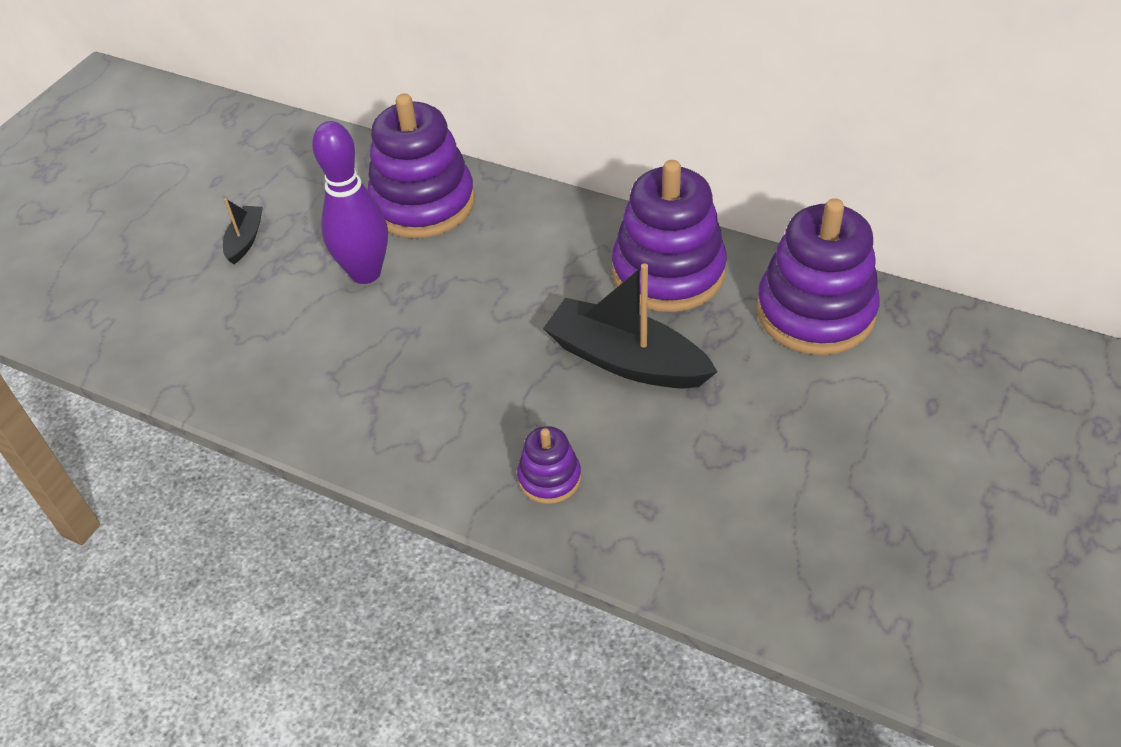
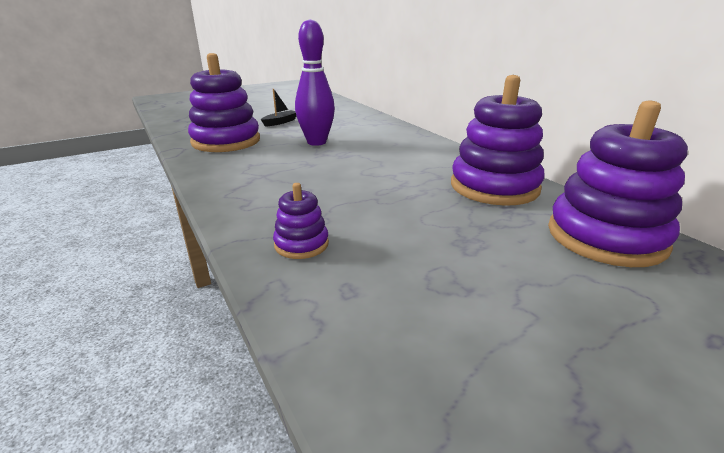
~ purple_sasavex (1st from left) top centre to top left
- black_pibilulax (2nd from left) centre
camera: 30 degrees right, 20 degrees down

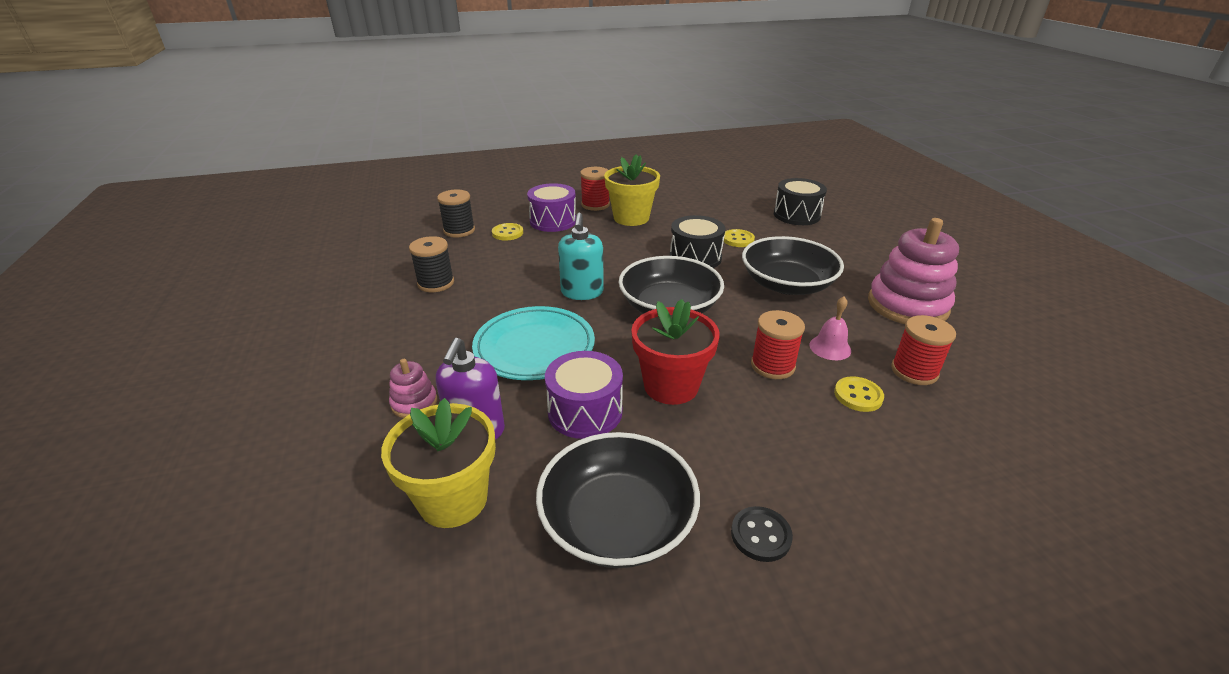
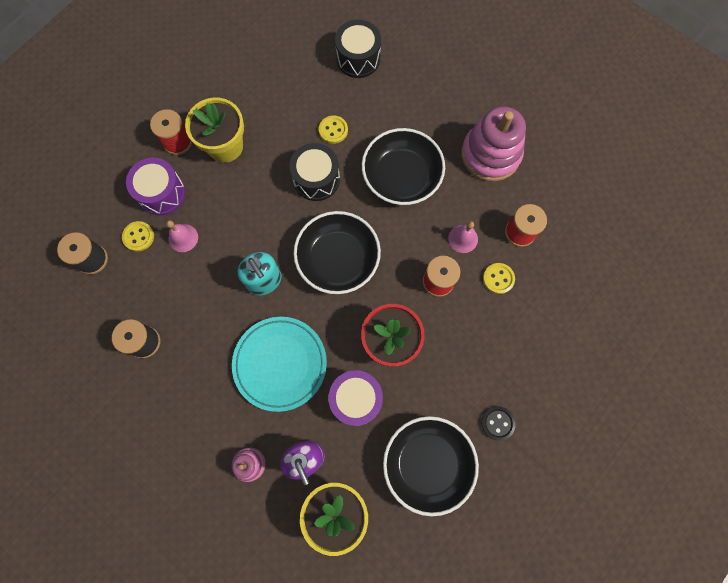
+ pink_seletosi (1st from left) middle left
camera: 35 degrees left, 40 degrees up

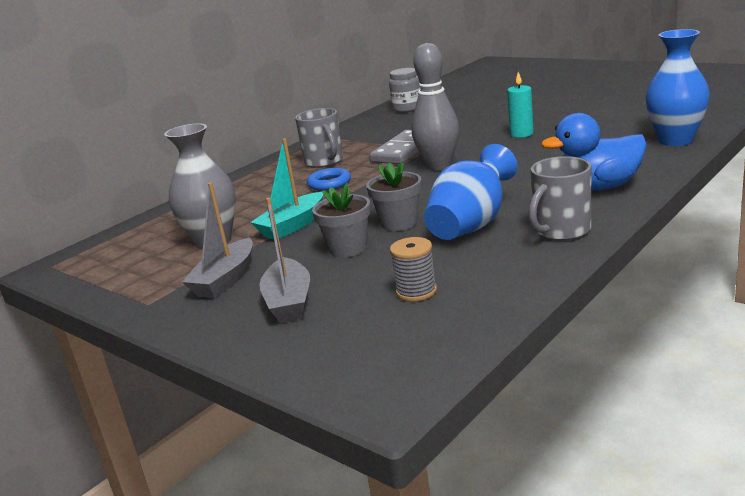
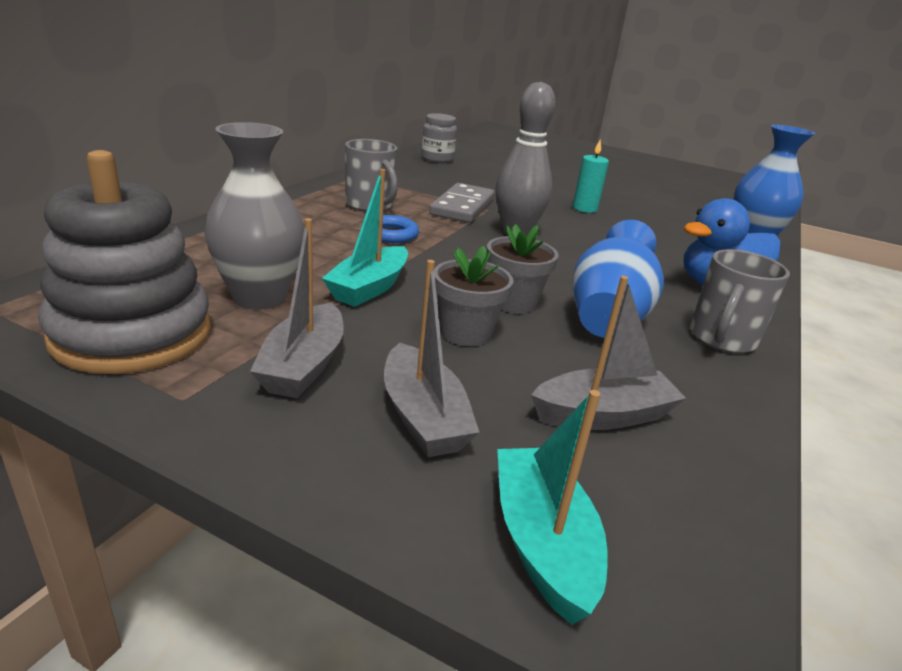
~ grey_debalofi centre to grey_pibilulax (3rd from left) middle right
+ grey_sasavex middle left
+ turquoise_pibilulax (2nd from left) bottom centre
camera: 20 degrees left, 5 degrees up

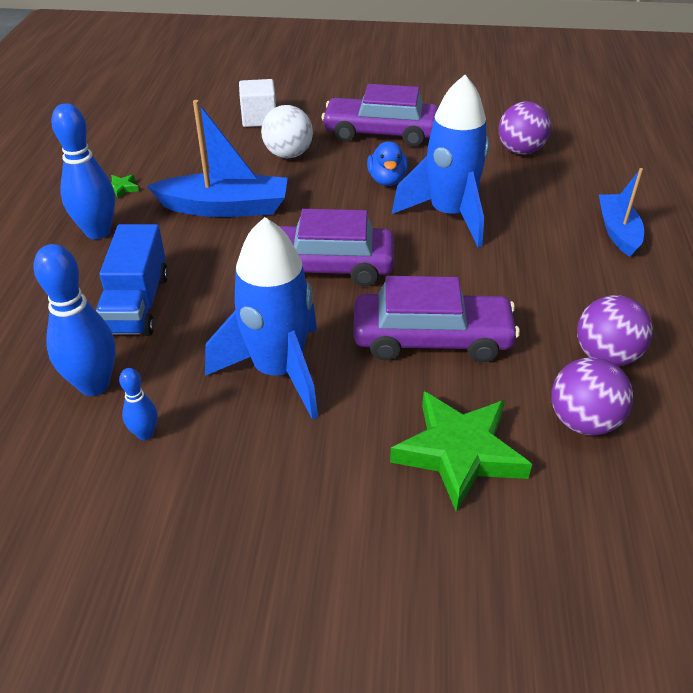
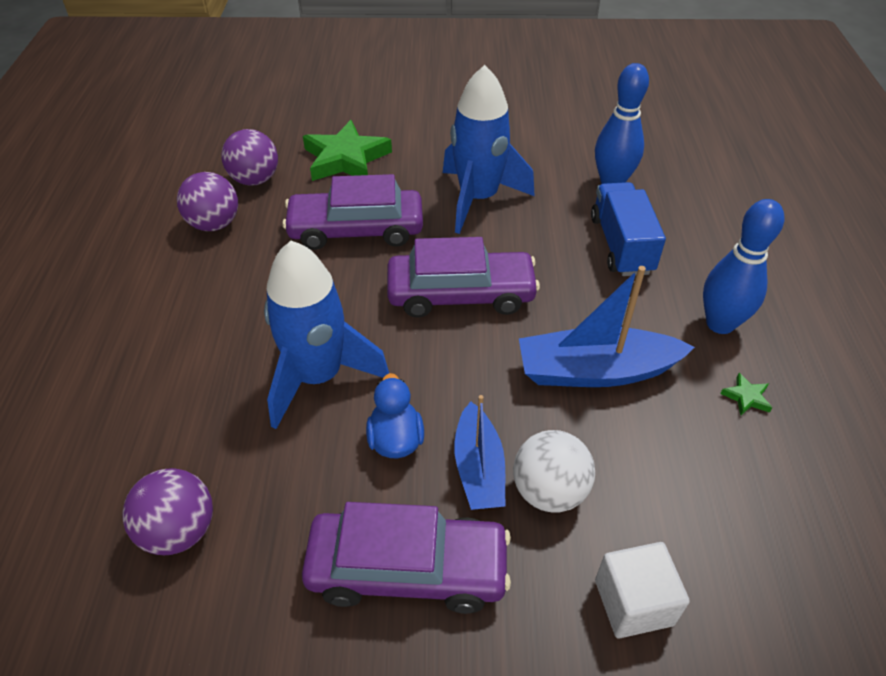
- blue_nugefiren (3rd from left) middle left
~ blue_pibilulax (2nd from left in the first image) top right to blue_pibilulax (1st from left) bottom centre
camera: 175 degrees right, 5 degrees up

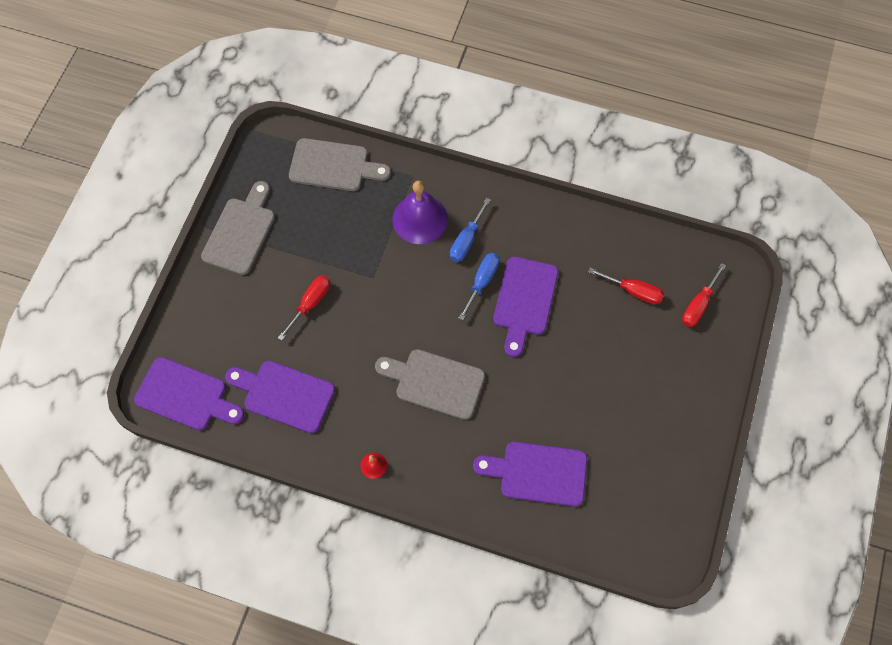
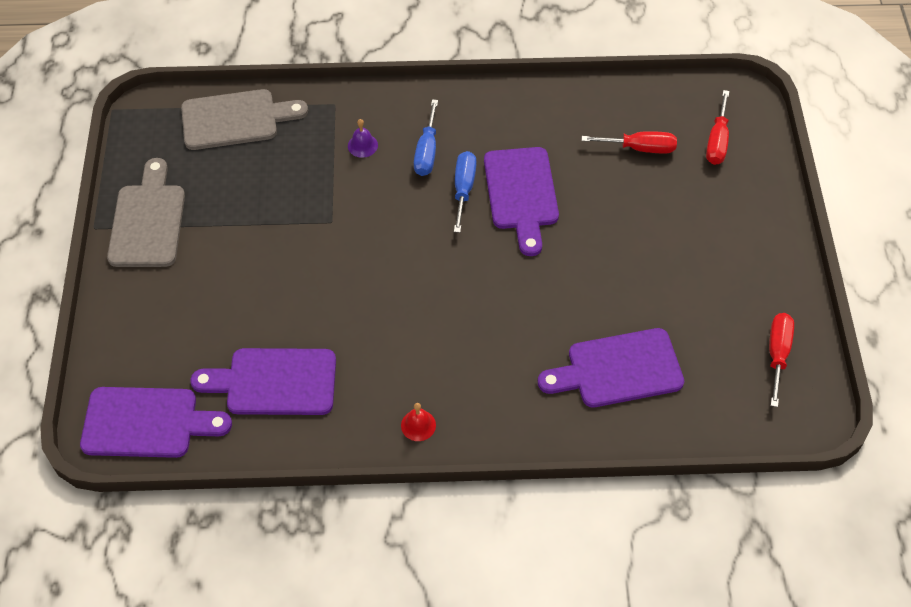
~ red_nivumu (1st from left in the first image) centre to red_nivumu (3rd from left) middle right
- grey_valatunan (3rd from left) centre
~ purple_seletosi top centre = top centre x0.44
camera: 20 degrees left, 10 degrees down

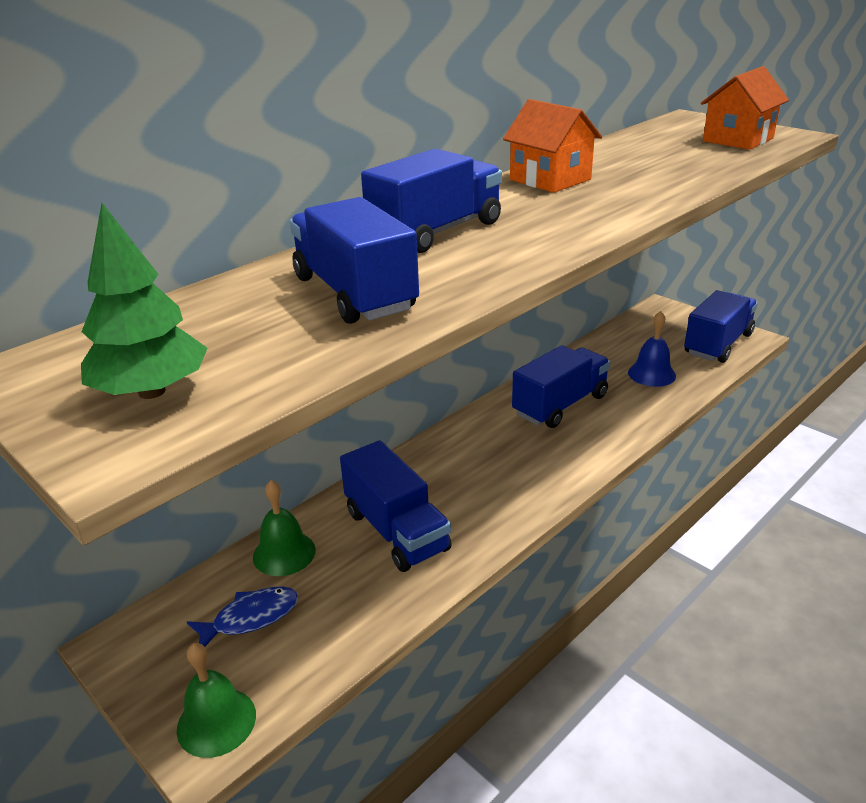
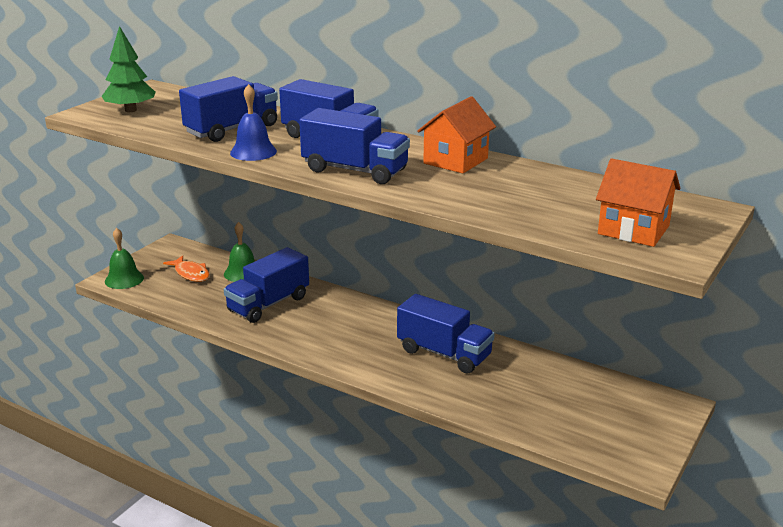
~ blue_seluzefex bottom left to orange_seluzefex middle left
~ blue_seletosi middle right to top left
~ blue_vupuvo (5th from left in the first image) middle right to blue_vupuvo (4th from left) top centre
camera: 75 degrees right, 5 degrees down

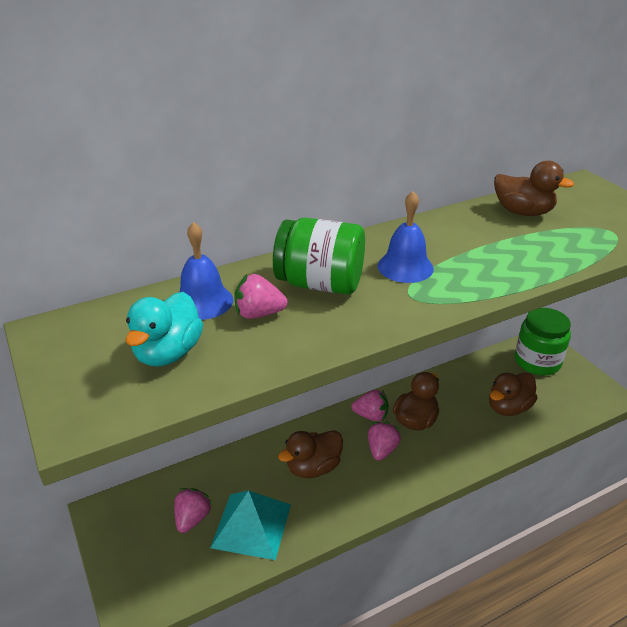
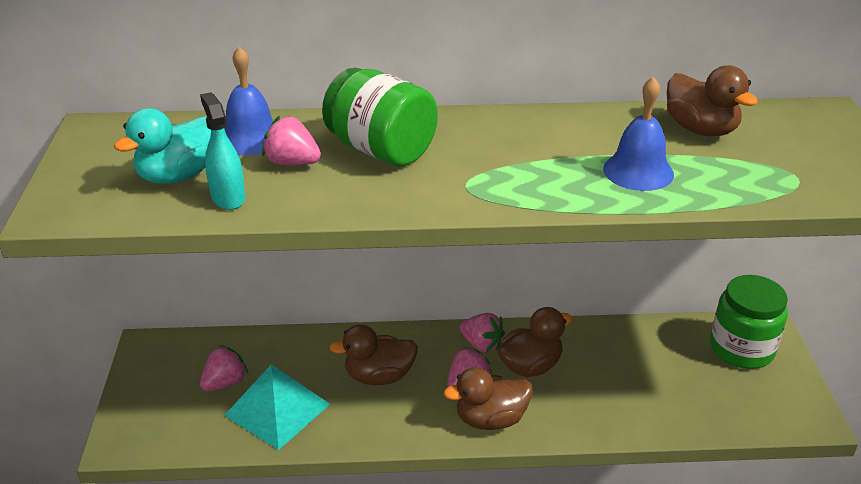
~ blue_seletosi (2nd from left) centre to top right
~ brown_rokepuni (3rd from left in the first image) middle right to brown_rokepuni (2nd from left) bottom centre
+ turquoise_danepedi top left
camera: 25 degrees right, 0 degrees up

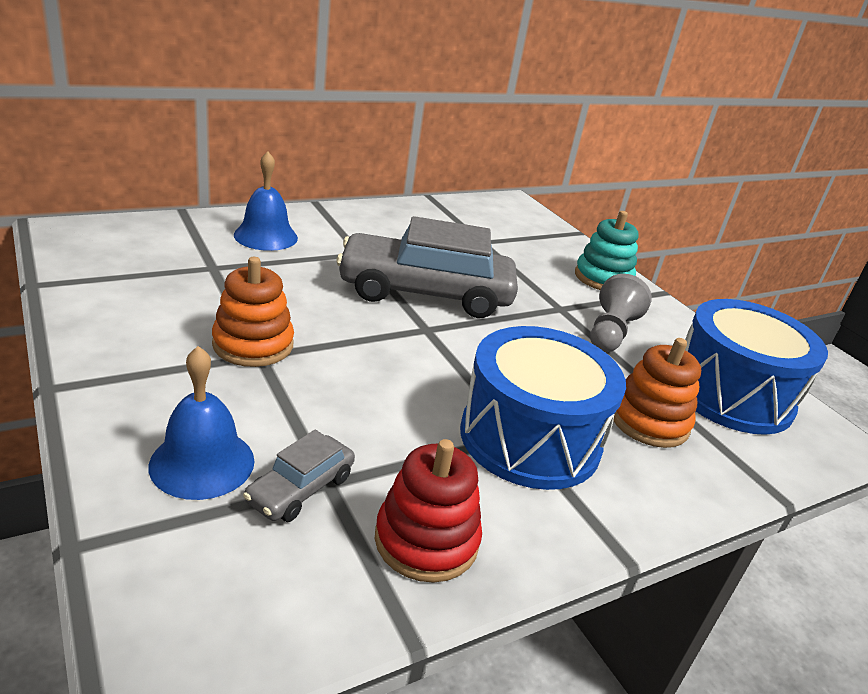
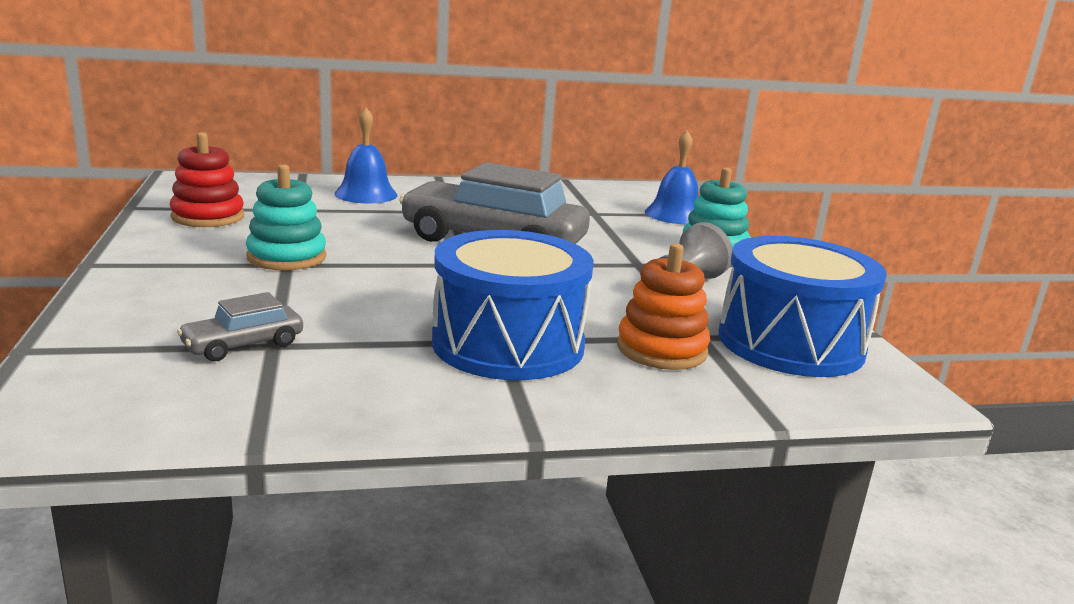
~ blue_seletosi (1st from left in the first image) middle left to blue_seletosi (2nd from left) top centre
~ orange_sasavex (1st from left) middle left to turquoise_sasavex (1st from left) middle left
~ red_sasavex bottom centre to top left
camera: 20 degrees right, 10 degrees down

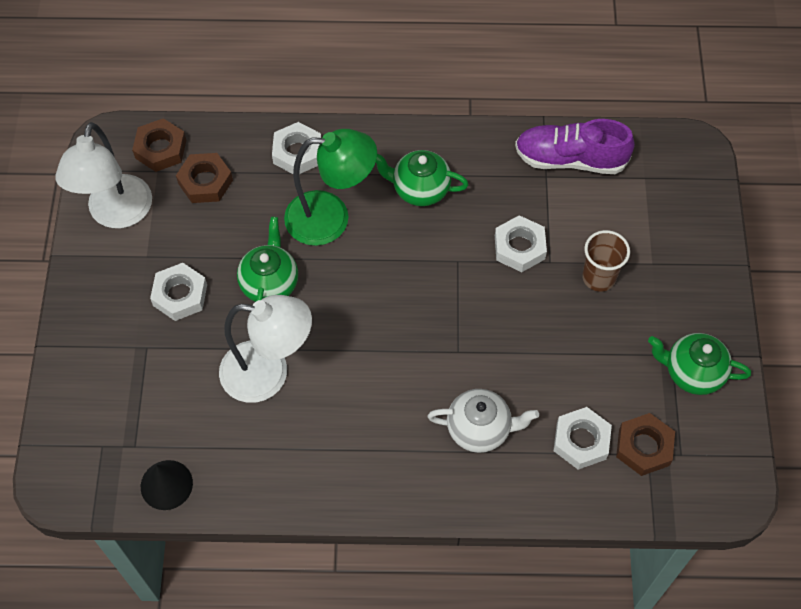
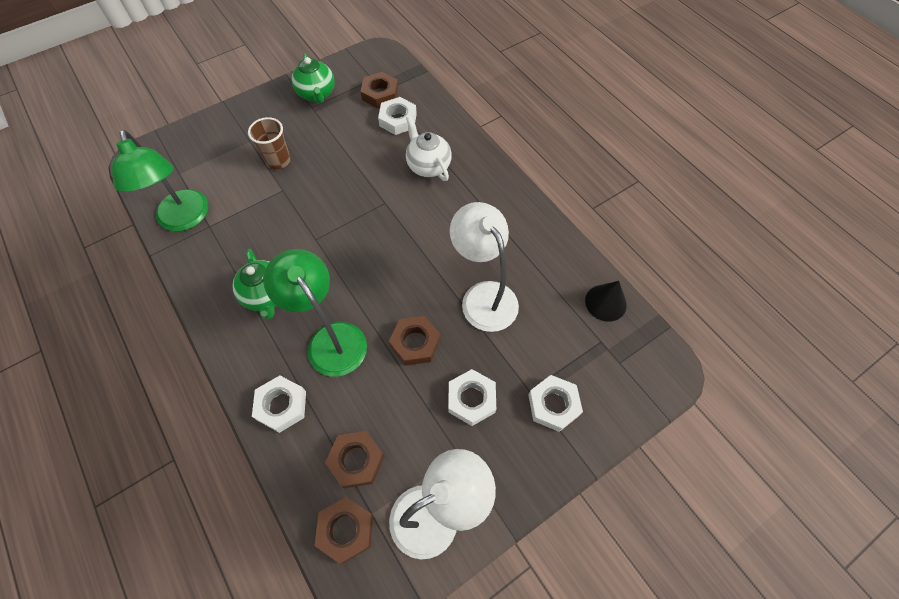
~ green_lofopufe (1st from left) centre to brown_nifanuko (4th from left) centre
~ white_nifanuko (3rd from left in the first image) centre to white_nifanuko (4th from left) bottom centre
~ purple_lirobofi top right to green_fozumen (1st from left) top left
camera: 125 degrees left, 0 degrees up

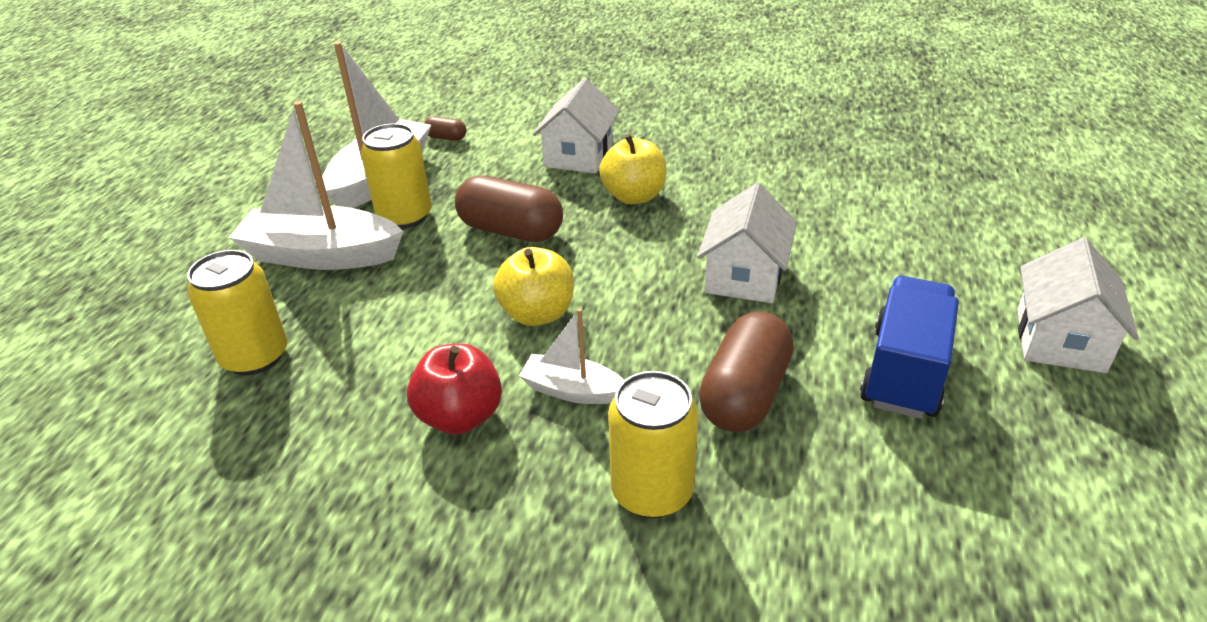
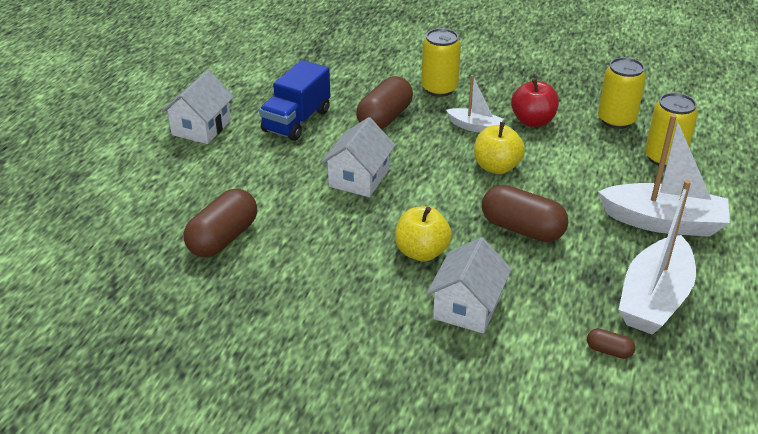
~ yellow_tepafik (2nd from left) top left to top right
+ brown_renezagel (1st from left) middle left
camera: 175 degrees left, 0 degrees up

